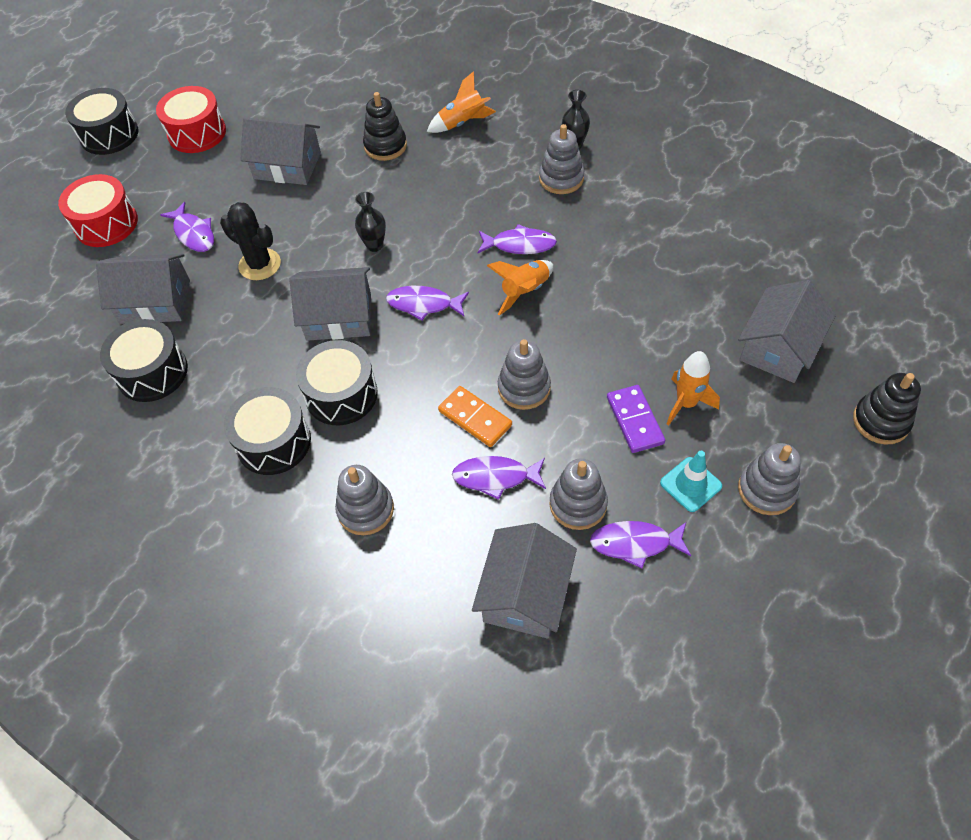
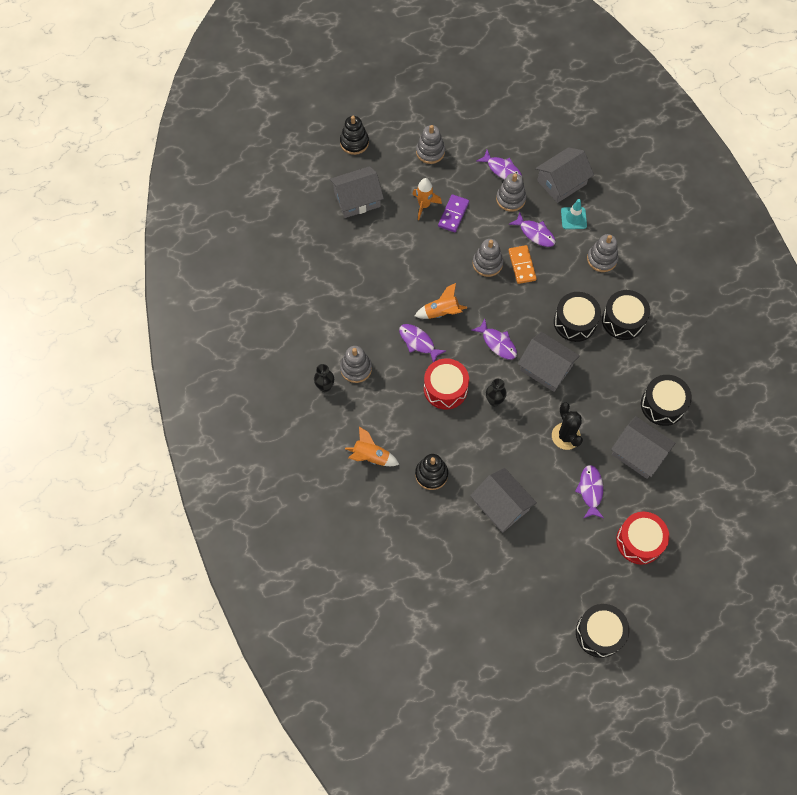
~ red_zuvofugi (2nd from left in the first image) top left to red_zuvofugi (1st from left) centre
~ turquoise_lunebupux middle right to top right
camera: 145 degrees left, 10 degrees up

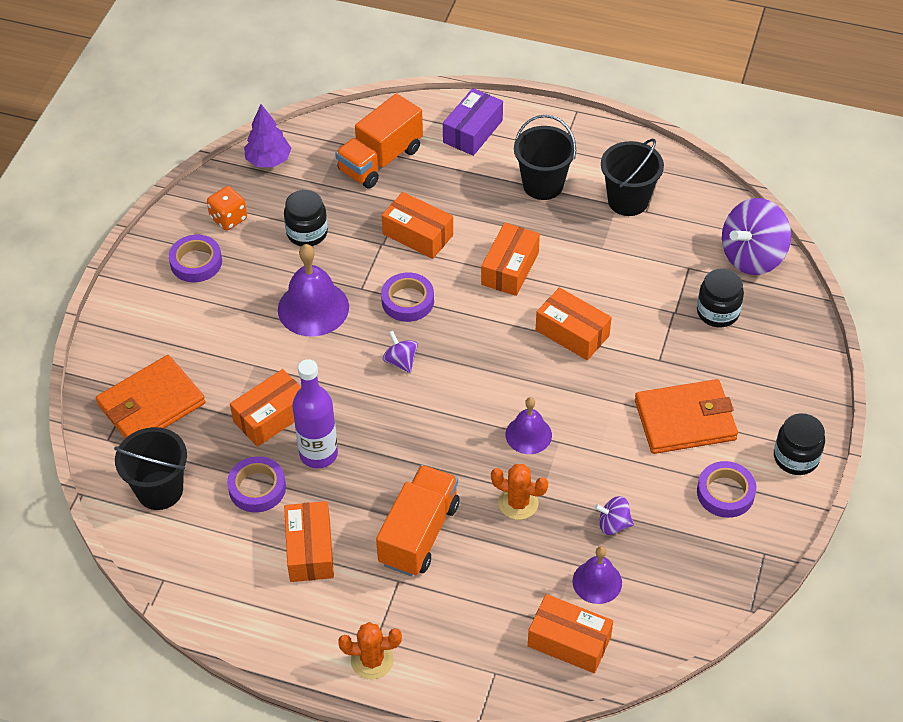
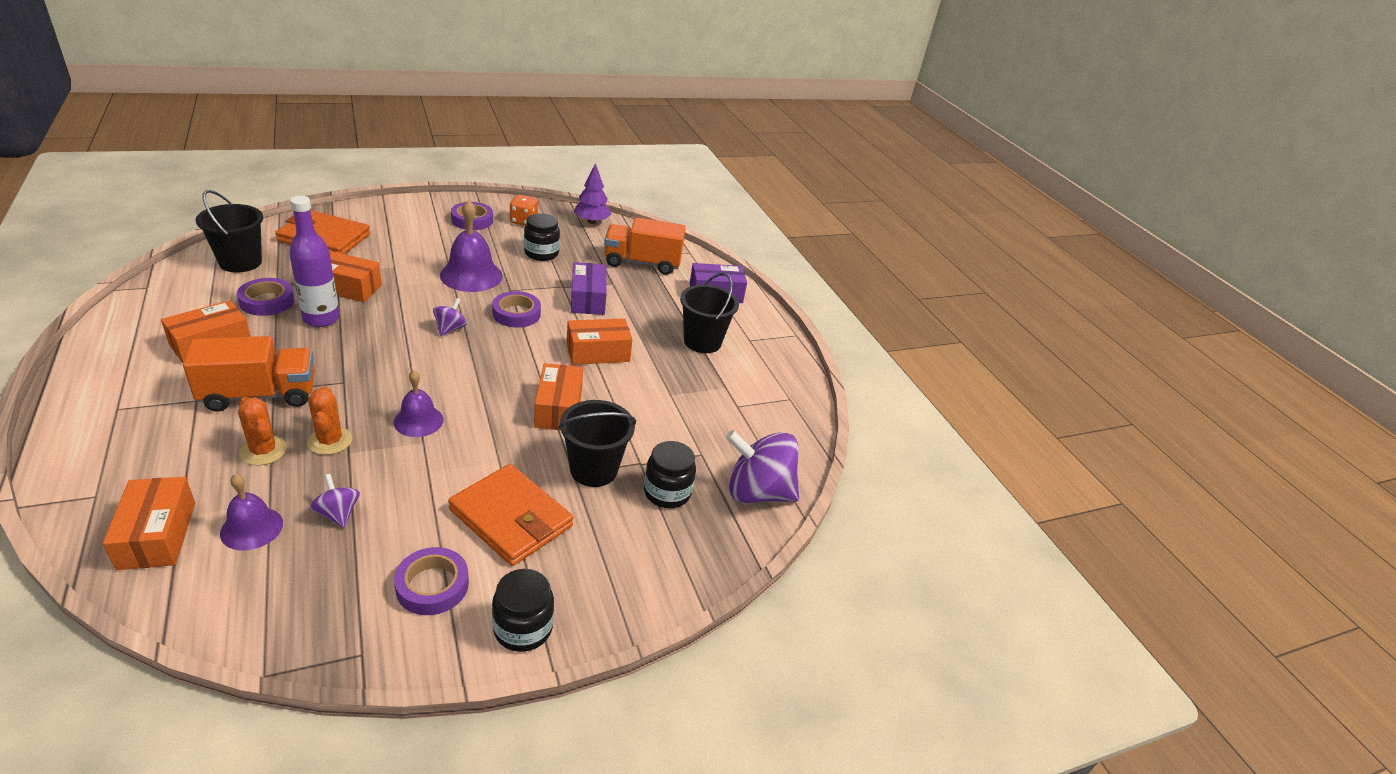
~ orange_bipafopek (1st from left) bottom centre to middle left
~ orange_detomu (3rd from left) top centre to purple_detomu (1st from left) centre
~ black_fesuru (3rd from left in the first image) top right to black_fesuru (2nd from left) centre
camera: 45 degrees right, 15 degrees down

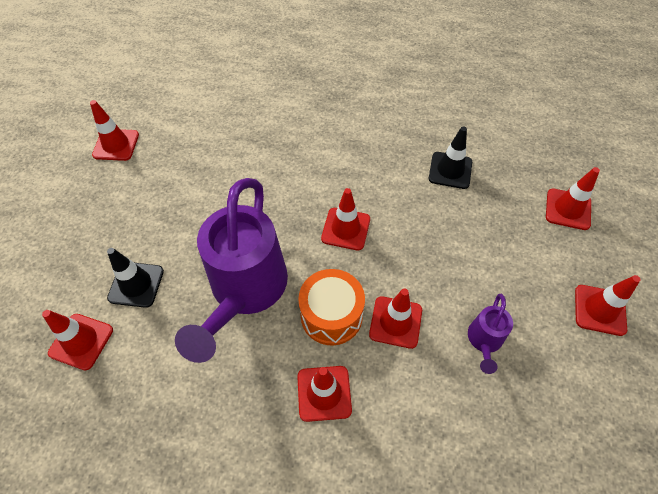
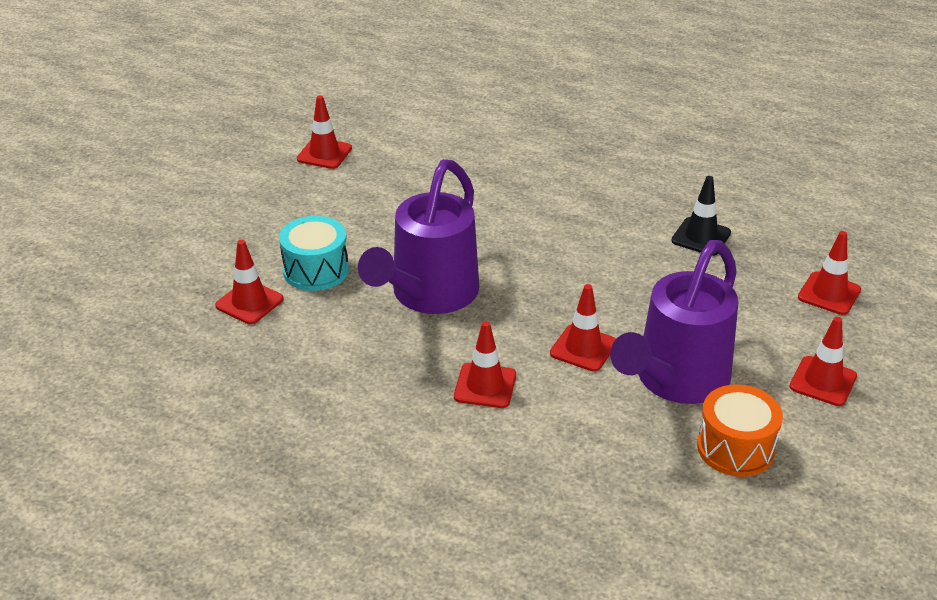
~ black_lunebupux (1st from left) middle left to turquoise_zuvofugi centre
~ orange_zuvofugi centre to bottom right
- red_lunebupux (4th from left) centre
~ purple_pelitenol (2nd from left) bottom right = middle right x2.29
camera: 15 degrees right, 20 degrees down

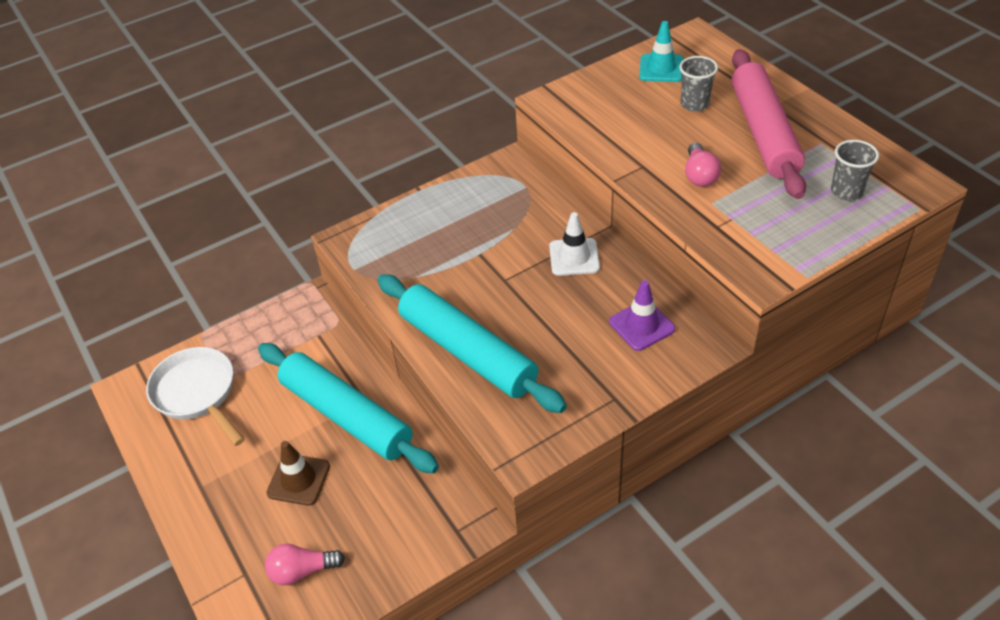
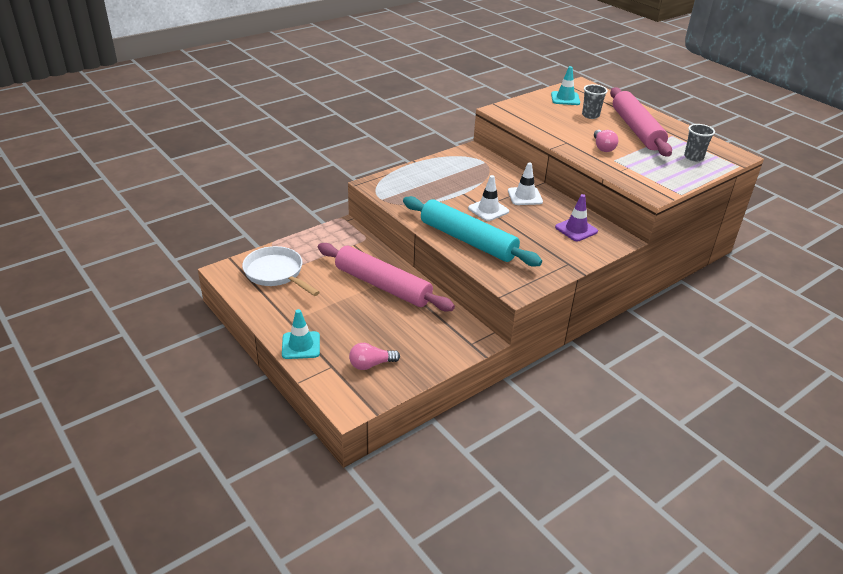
~ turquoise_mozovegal (1st from left) centre to pink_mozovegal (1st from left) centre
- brown_lunebupux bottom left
+ turquoise_lunebupux (1st from left) centre
+ white_lunebupux (1st from left) centre
camera: 10 degrees left, 10 degrees down

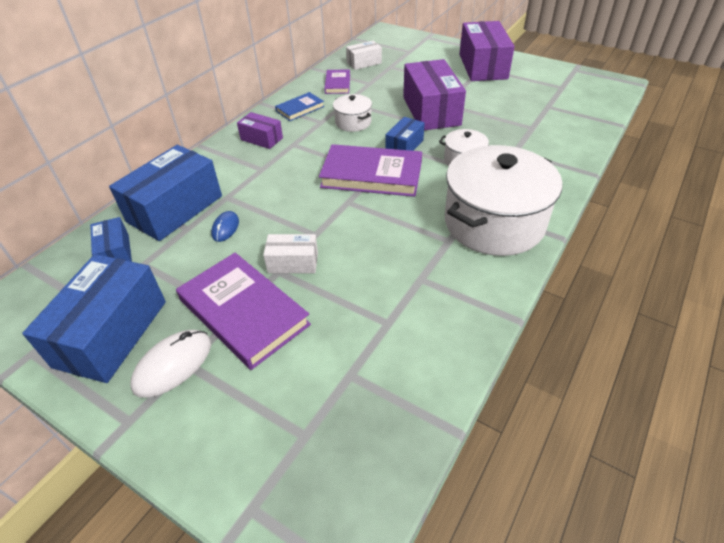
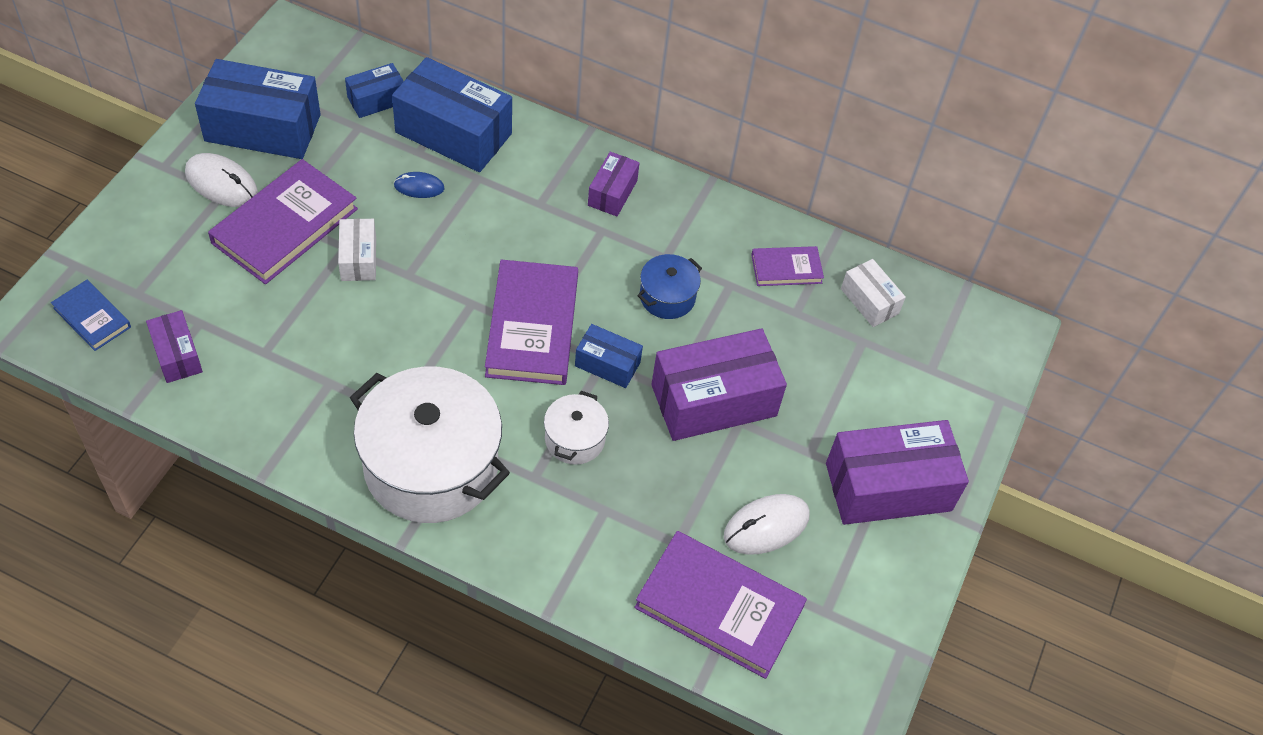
~ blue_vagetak top centre to middle left
~ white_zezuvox (1st from left) top centre to blue_zezuvox centre
+ purple_detomu (1st from left) middle left
+ purple_vagetak (3rd from left) bottom centre
+ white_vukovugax (2nd from left) bottom centre
camera: 75 degrees right, 10 degrees up

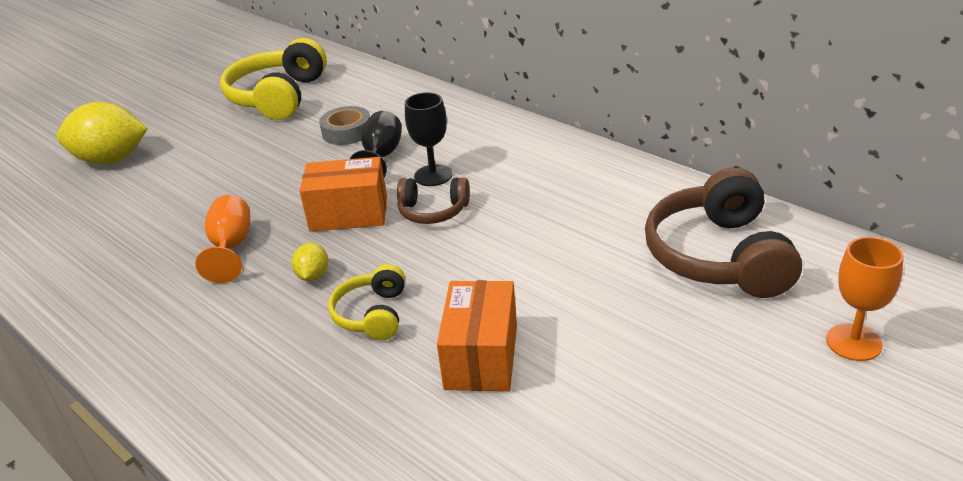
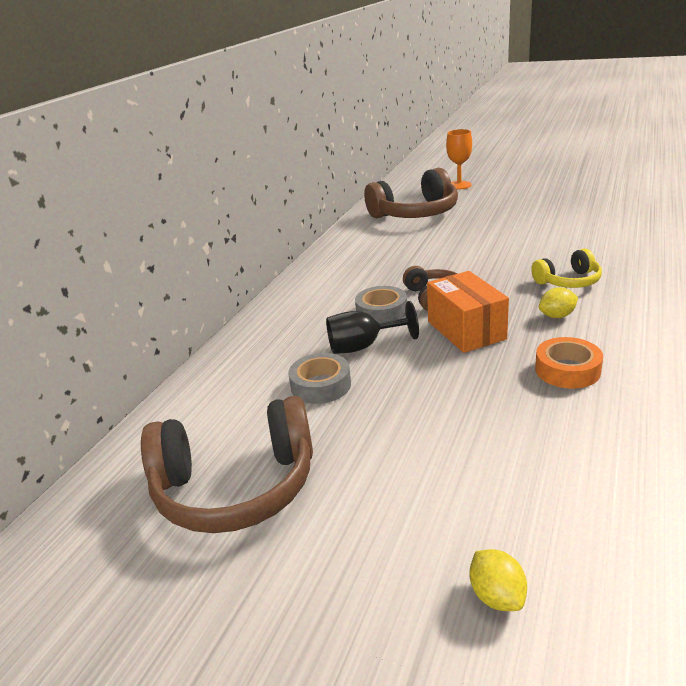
~ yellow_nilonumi (1st from left) top left = bottom right x0.46
~ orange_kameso (1st from left) middle left to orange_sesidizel middle right
~ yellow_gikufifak (1st from left) top left to brown_gikufifak (1st from left) bottom left
~ black_kameso (2nd from left) top centre to grey_sesidizel (2nd from left) centre
- orange_detomu (2nd from left) bottom centre
camera: 110 degrees left, 5 degrees down

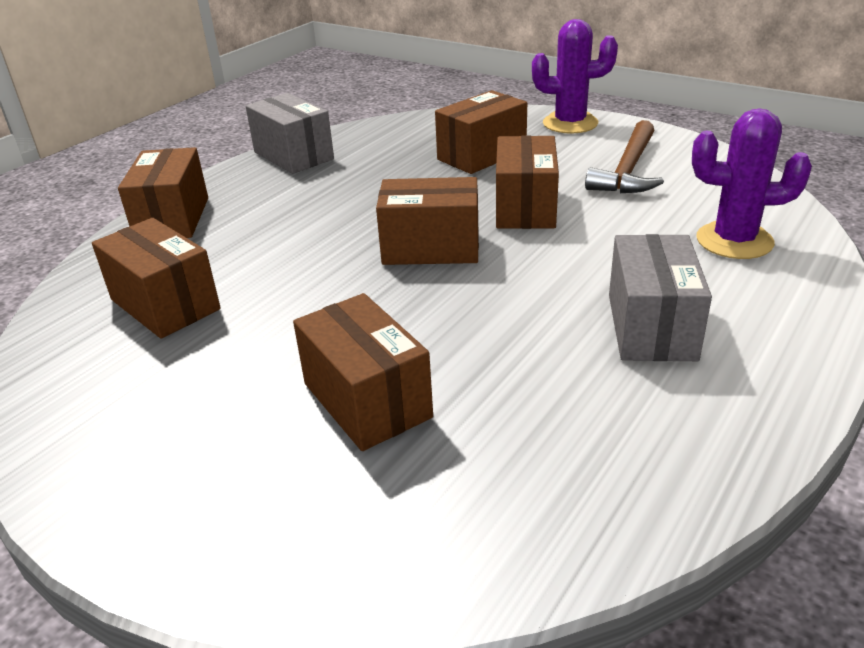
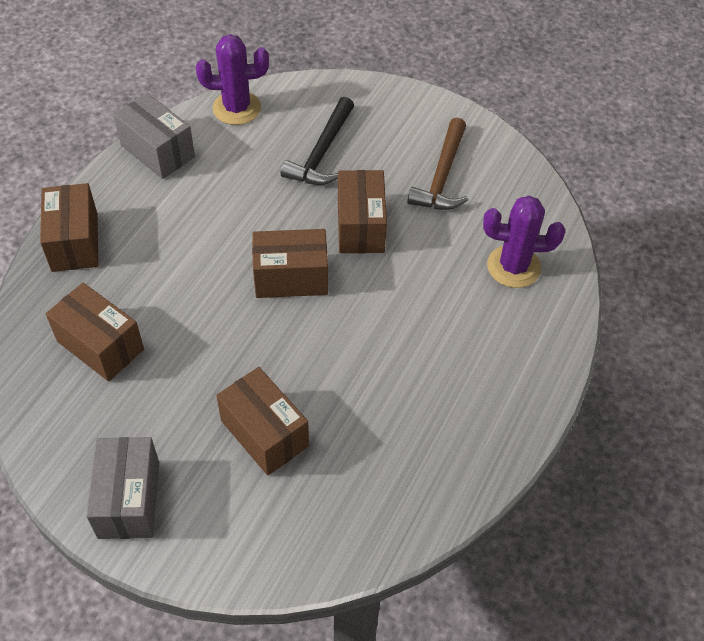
~ brown_detomu (5th from left) top centre to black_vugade top centre
~ purple_bipafopek (1st from left) top centre to top left
~ grey_detomu (2nd from left in the first image) middle right to grey_detomu (1st from left) bottom left
camera: 10 degrees left, 20 degrees up

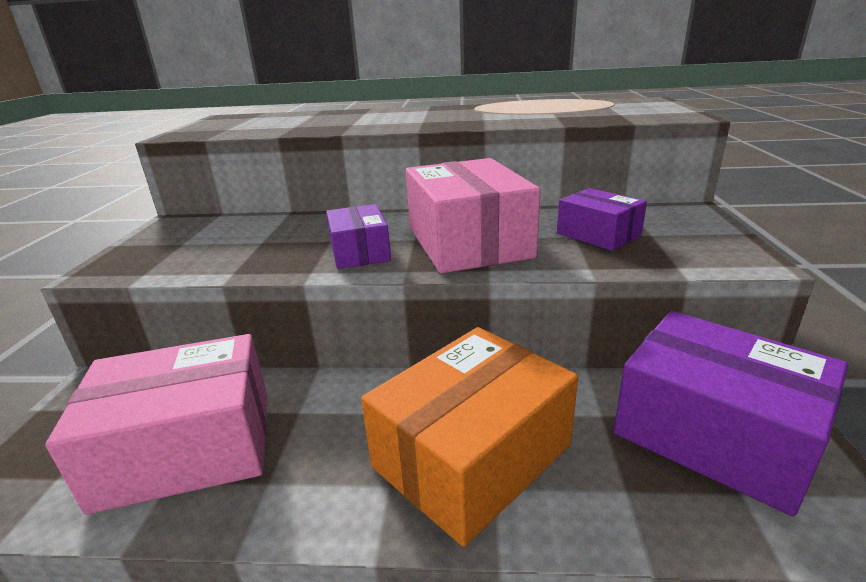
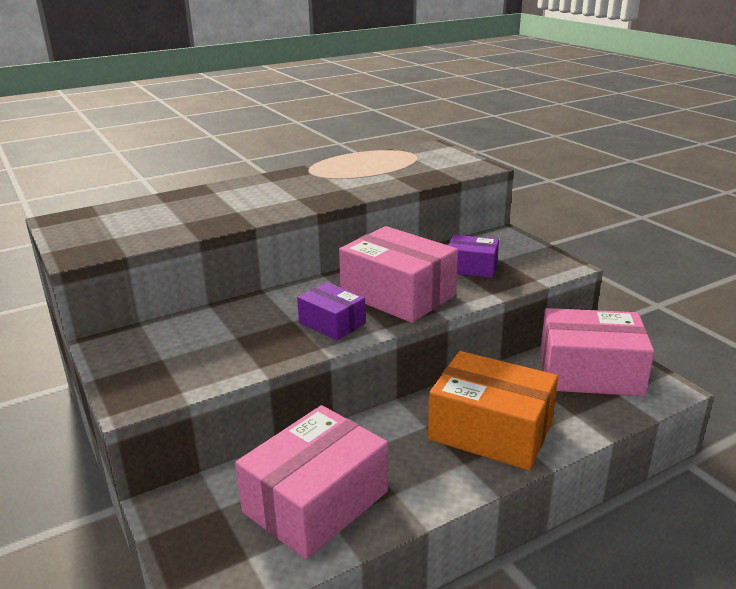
~ orange_detomu bottom centre = bottom right 75 degrees counterclockwise
~ purple_detomu (3rd from left) bottom right to pink_detomu (3rd from left) middle right
camera: 35 degrees left, 0 degrees up

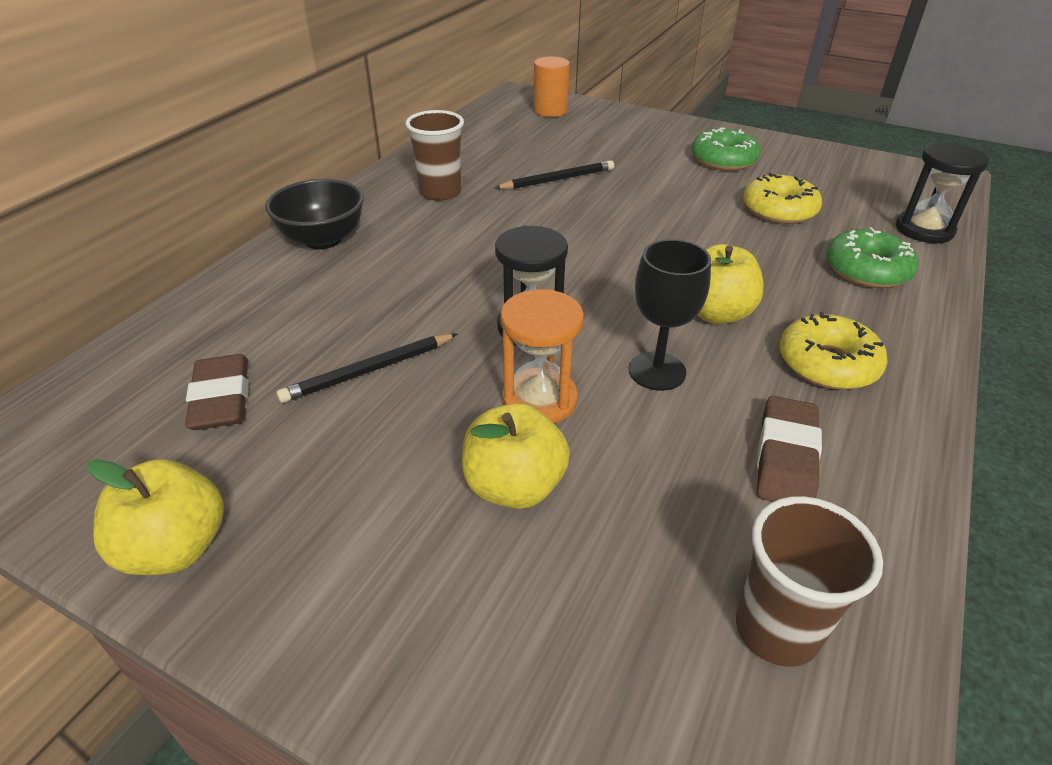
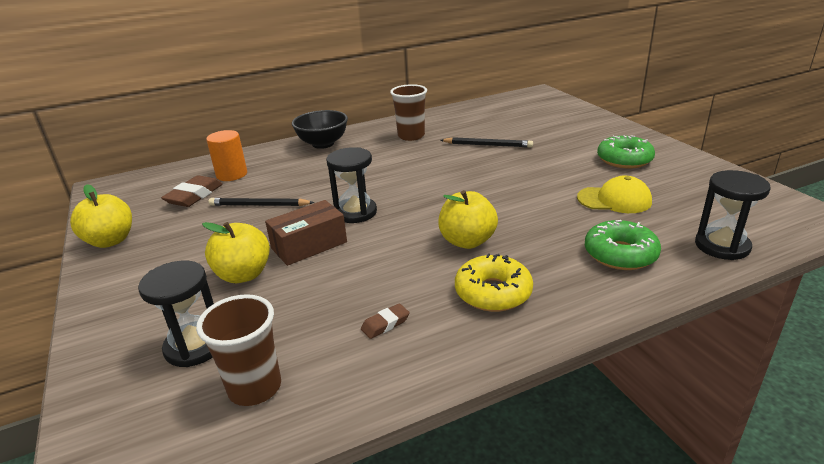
~ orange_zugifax centre to brown_detomu centre
~ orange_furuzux top centre to middle left
- black_kameso centre
~ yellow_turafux (1st from left) top right to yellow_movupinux middle right
~ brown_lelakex (2nd from left) middle right = bottom centre x0.54
+ black_zugifax (1st from left) bottom left
camera: 40 degrees right, 10 degrees down

